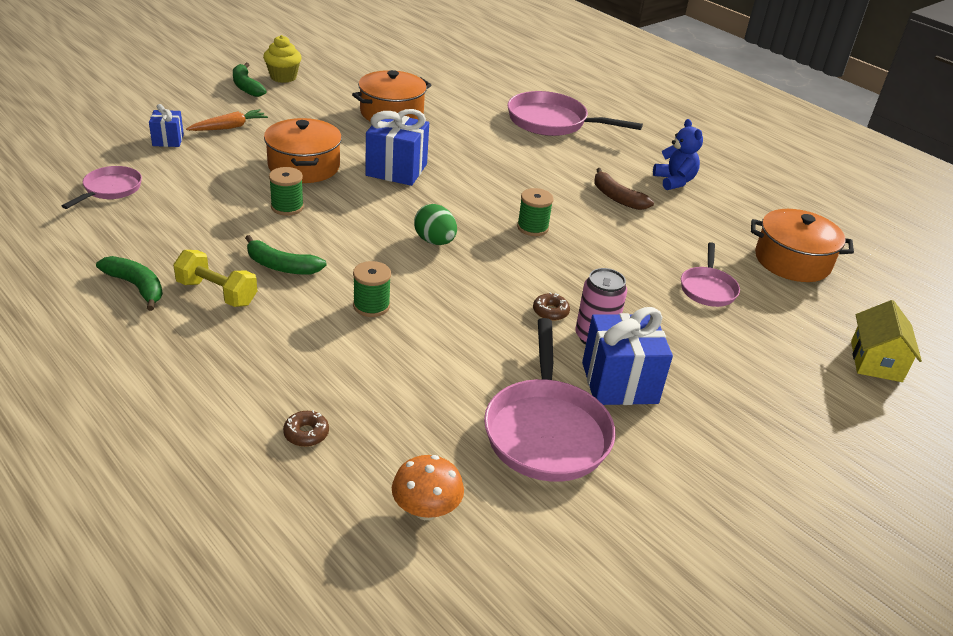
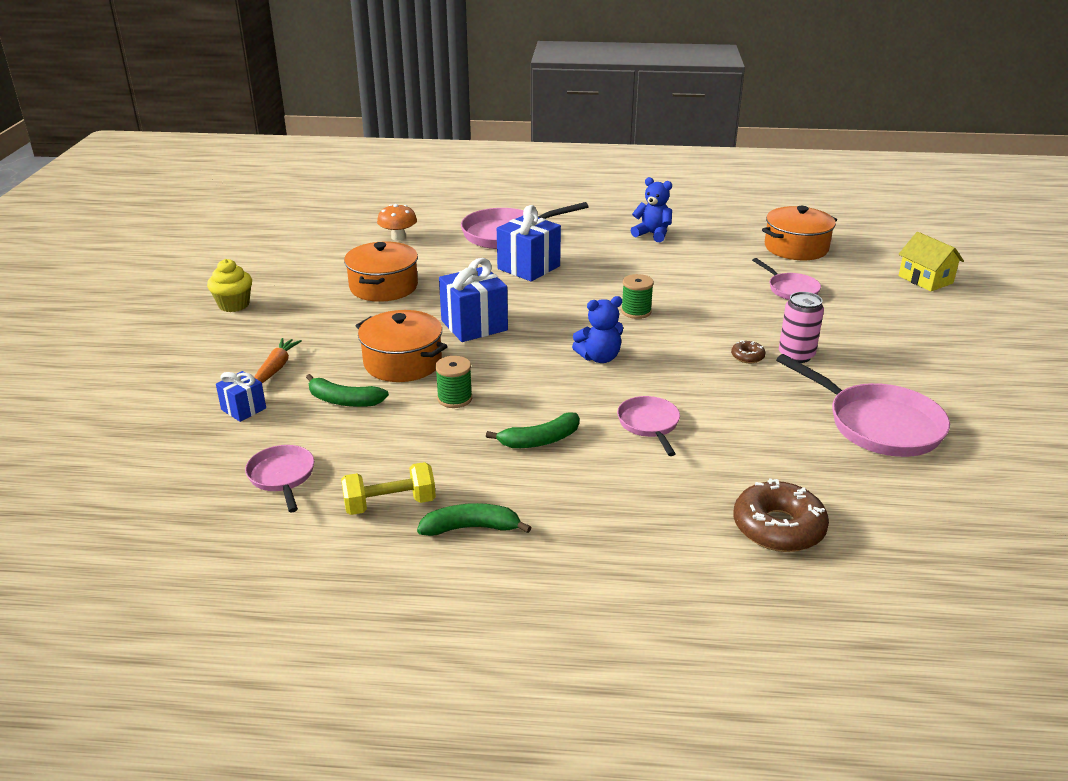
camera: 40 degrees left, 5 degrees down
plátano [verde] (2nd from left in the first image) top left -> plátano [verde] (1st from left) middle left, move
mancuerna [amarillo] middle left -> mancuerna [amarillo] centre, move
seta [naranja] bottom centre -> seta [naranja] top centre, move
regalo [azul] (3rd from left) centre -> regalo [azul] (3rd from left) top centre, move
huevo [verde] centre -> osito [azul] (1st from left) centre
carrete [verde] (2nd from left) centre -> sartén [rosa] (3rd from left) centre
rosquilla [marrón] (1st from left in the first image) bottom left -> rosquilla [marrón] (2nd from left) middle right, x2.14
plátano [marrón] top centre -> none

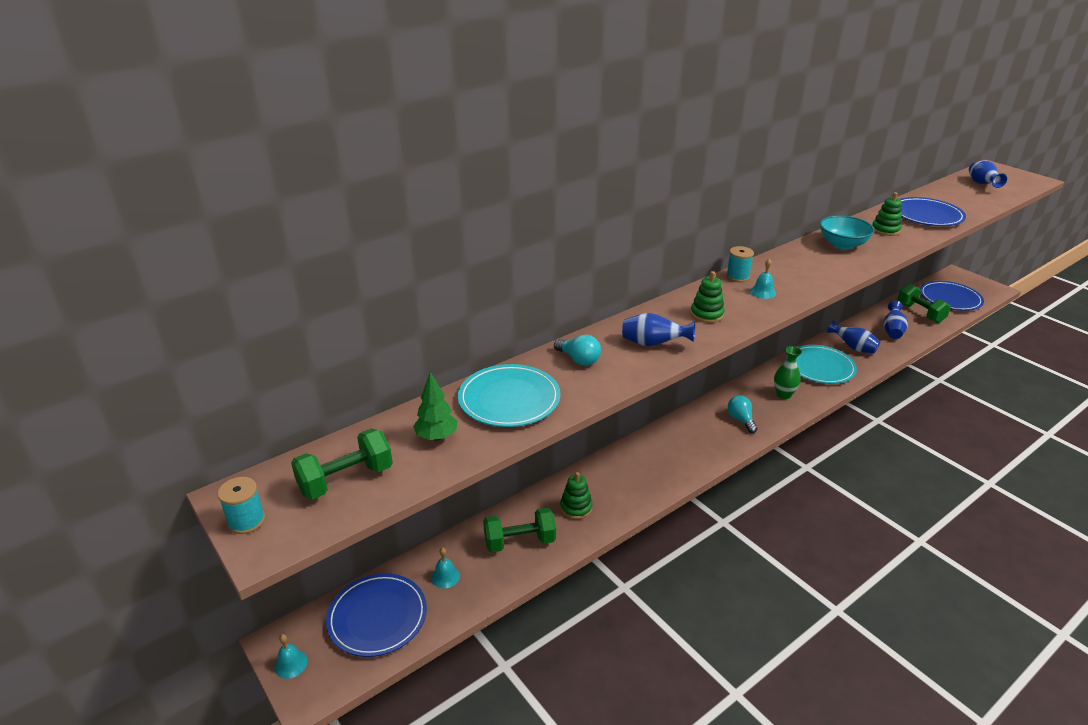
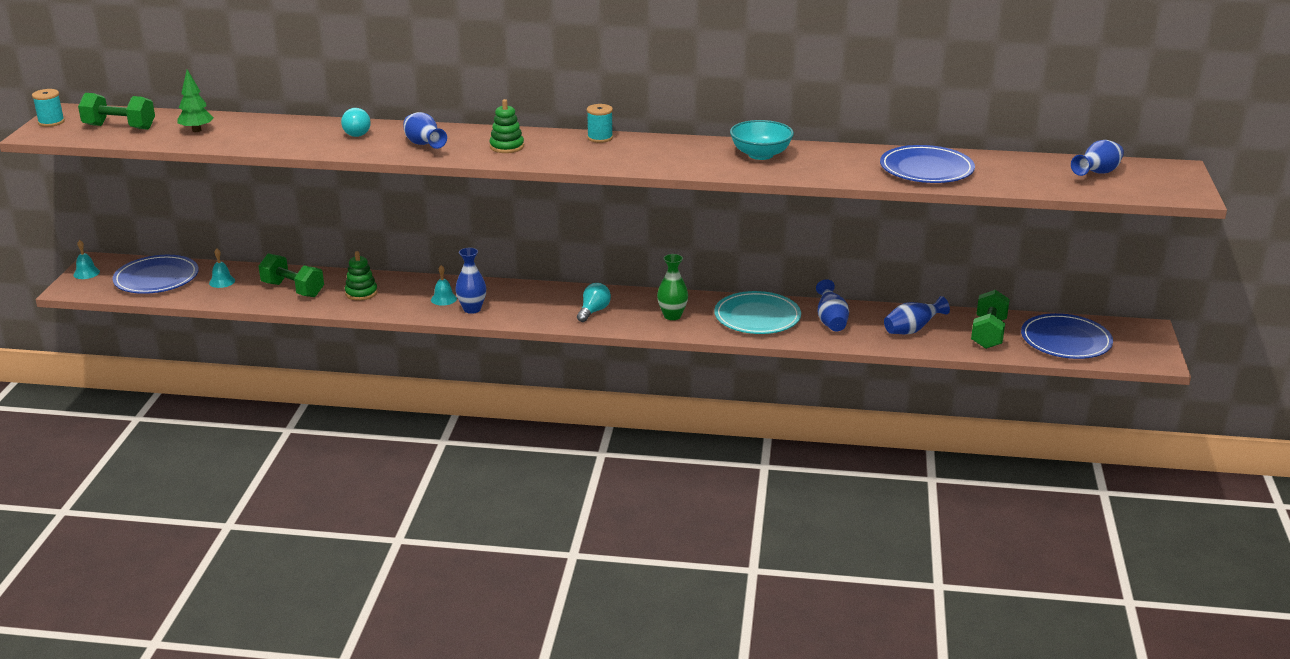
camera: 45 degrees right, 5 degrees down
campana [turquesa] (3rd from left) middle right -> campana [turquesa] (3rd from left) centre, move
none -> florero [azul] (2nd from left) centre
plato [turquesa] (1st from left) centre -> none
juguete apilable [verde] (3rd from left) top right -> none

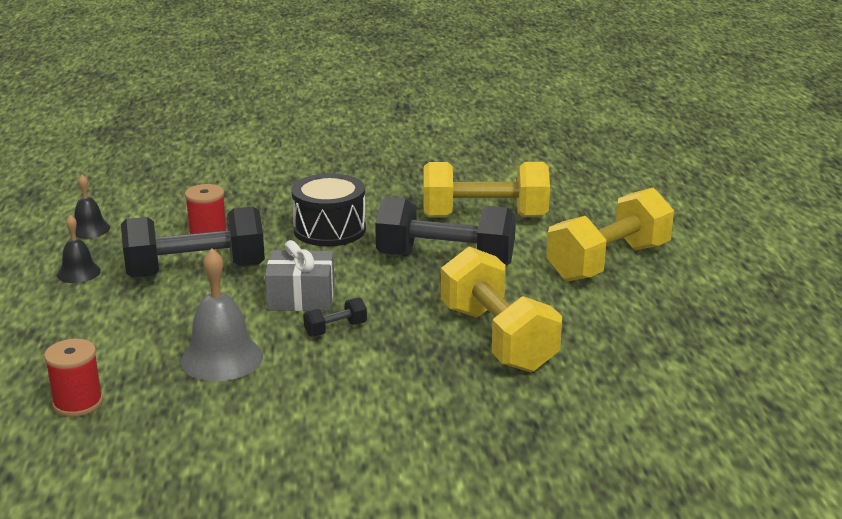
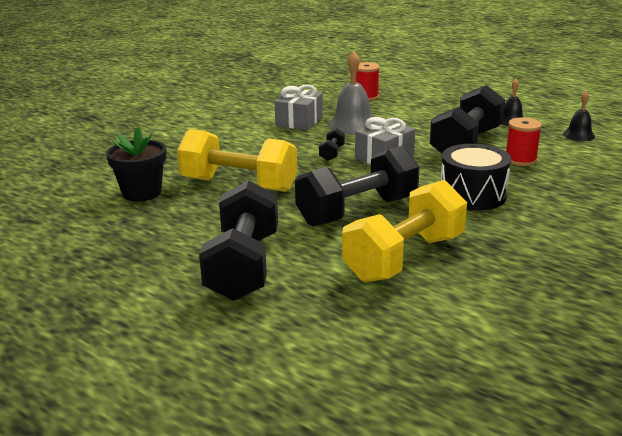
camera: 135 degrees right, 0 degrees up
none -> maceta [negro] middle left
mancuerna [amarillo] (3rd from left) middle right -> mancuerna [negro] (1st from left) centre
none -> regalo [gris] (1st from left) top centre

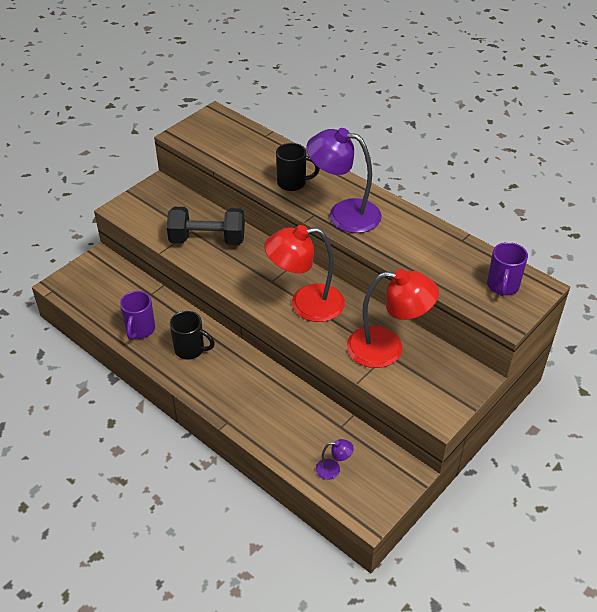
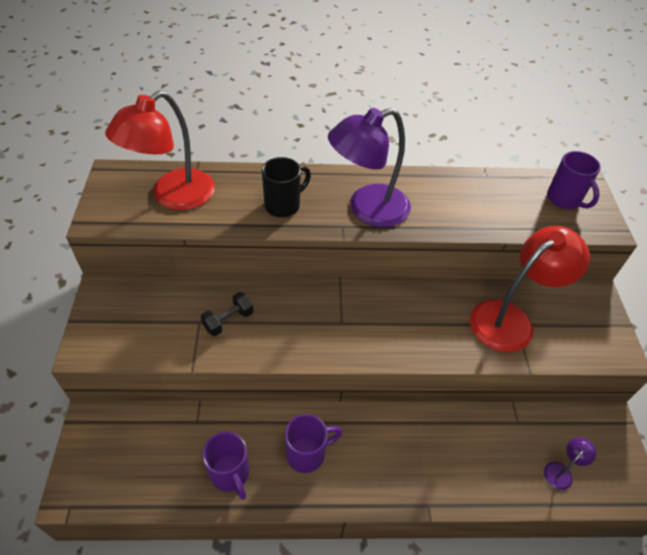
camera: 45 degrees left, 5 degrees up
lámpara [rojo] (1st from left) centre -> lámpara [rojo] (1st from left) top left, move
mancuerna [negro] centre, x0.51
taza [negro] (1st from left) middle left -> taza [morado] (2nd from left) bottom centre

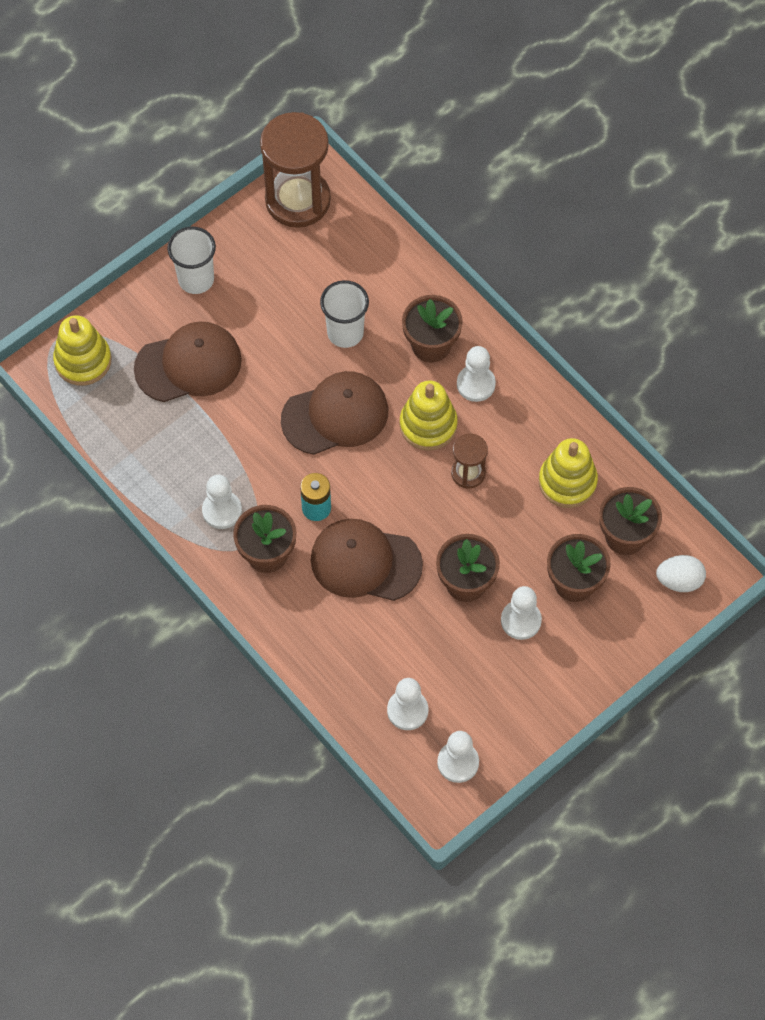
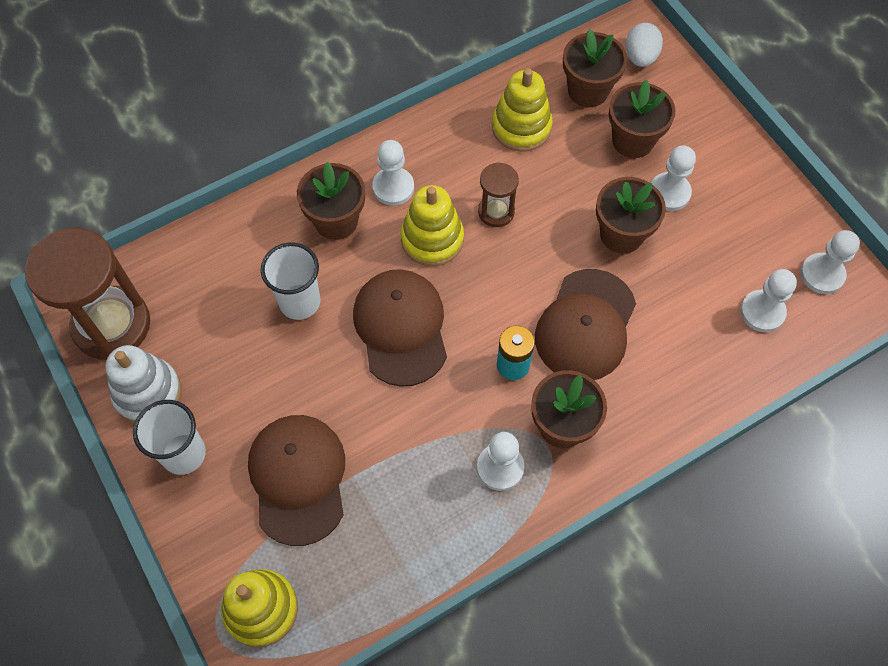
camera: 80 degrees left, 0 degrees up
none -> juguete apilable [blanco] middle left

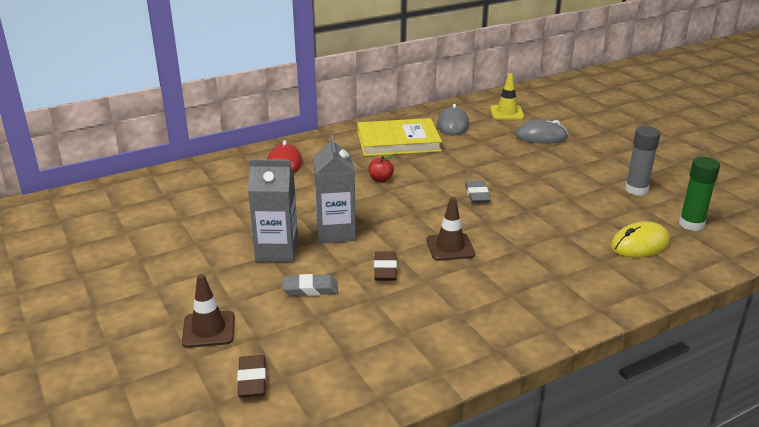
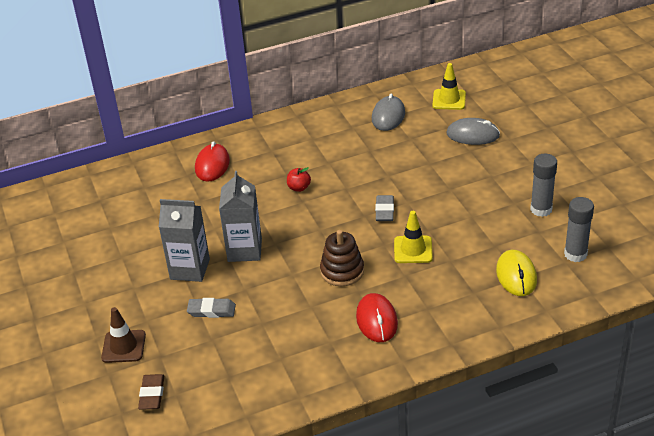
camera: 10 degrees right, 10 degrees up
cono de tráfico [marrón] (2nd from left) centre -> juguete apilable [marrón] centre
none -> ratón [rojo] (2nd from left) bottom centre
none -> cono de tráfico [amarillo] (1st from left) centre
ratón [amarillo] middle right, 75 degrees counterclockwise
barra de pegamento [verde] middle right -> barra de pegamento [gris] (2nd from left) middle right
libro [amarillo] top centre -> none
goma de borrar [marrón] (2nd from left) centre -> none

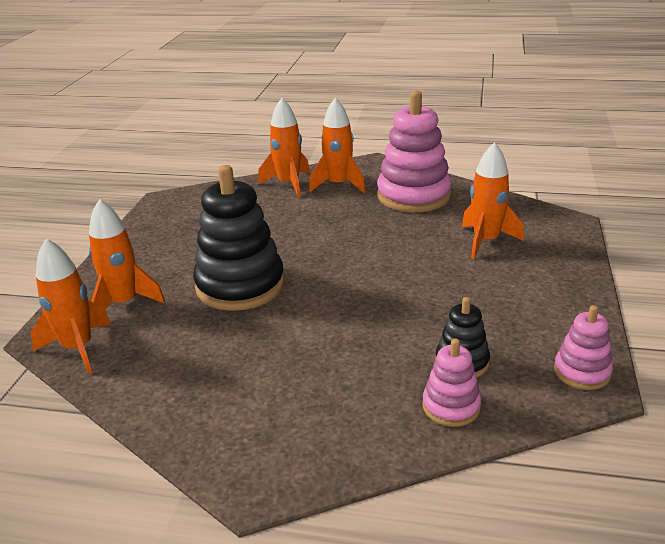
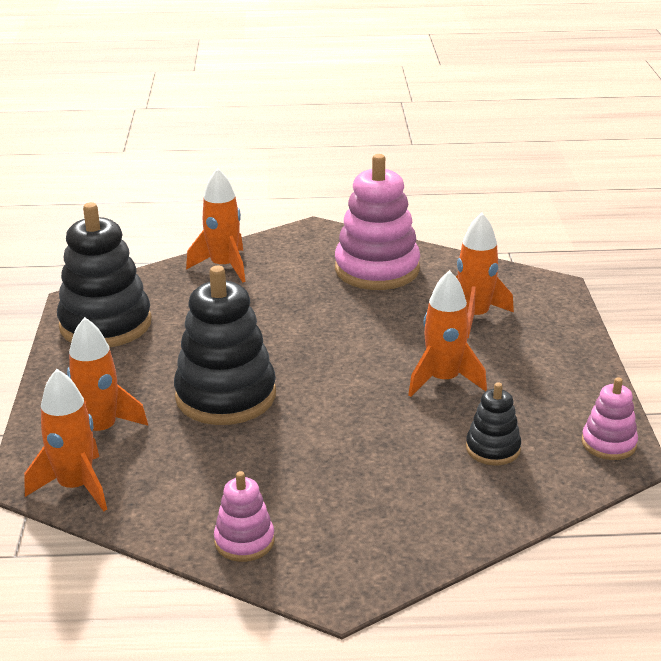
camera: 15 degrees left, 0 degrees up
none -> juguete apilable [negro] (1st from left) middle left
juguete apilable [rosa] (2nd from left in the first image) bottom right -> juguete apilable [rosa] (1st from left) bottom centre, move
cohete [naranja] (4th from left) top centre -> cohete [naranja] (4th from left) middle right, move

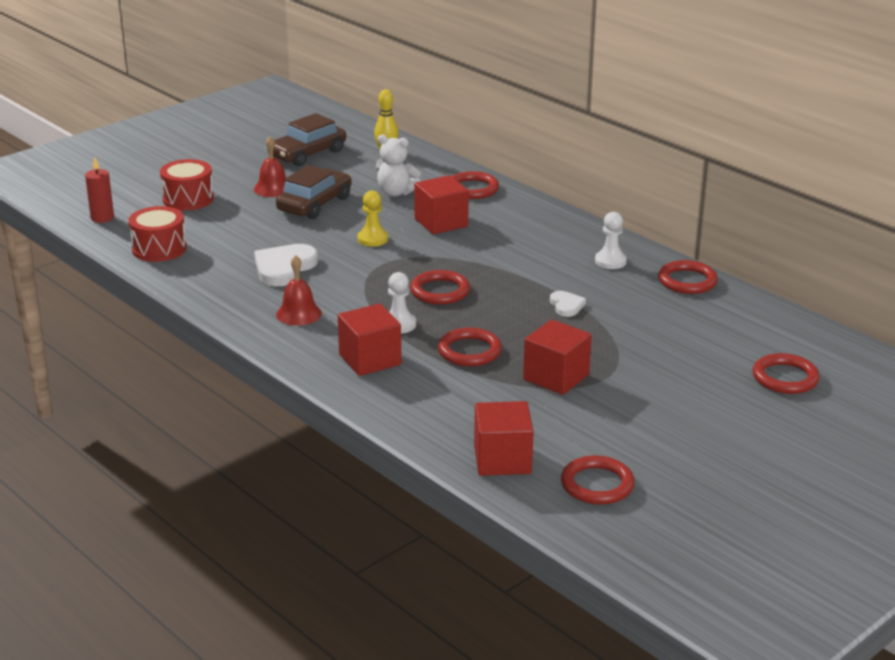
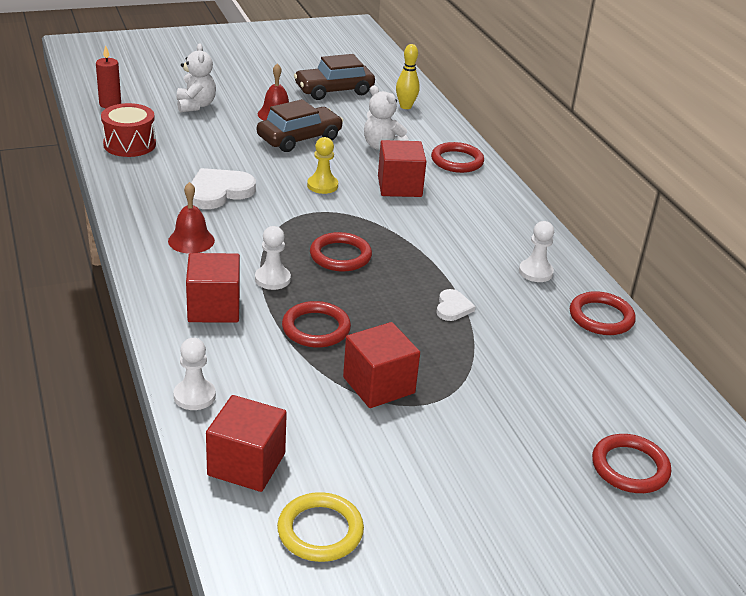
camera: 20 degrees right, 5 degrees up
none -> peón [blanco] (1st from left) middle left
tambor [rojo] (2nd from left) top left -> osito [blanco] (1st from left) top left
anillo [rojo] (4th from left) bottom right -> anillo [amarillo] bottom centre

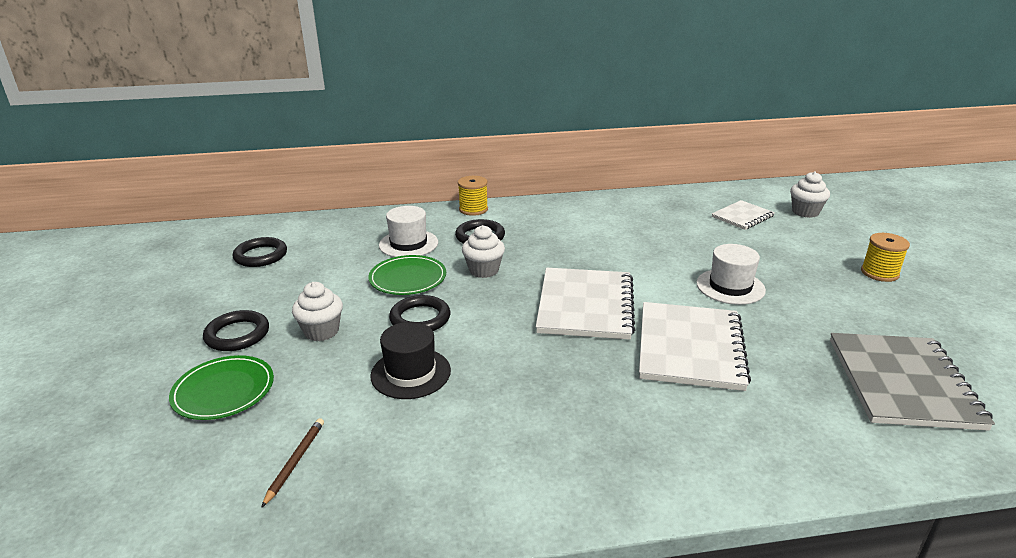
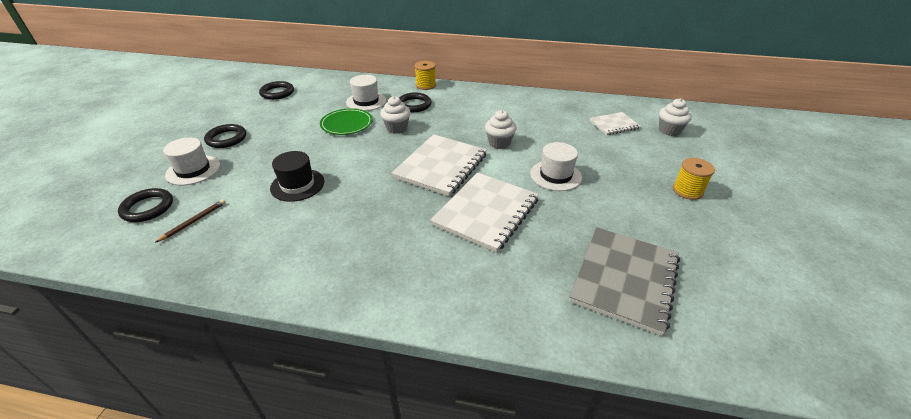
camera: 20 degrees right, 10 degrees up
anillo [negro] (3rd from left in the first image) centre -> anillo [negro] (1st from left) middle left, move
plato [verde] (1st from left) bottom left -> sombrero [blanco] (1st from left) middle left
magdalena [blanco] (1st from left in the first image) middle left -> magdalena [blanco] (2nd from left) top centre, move

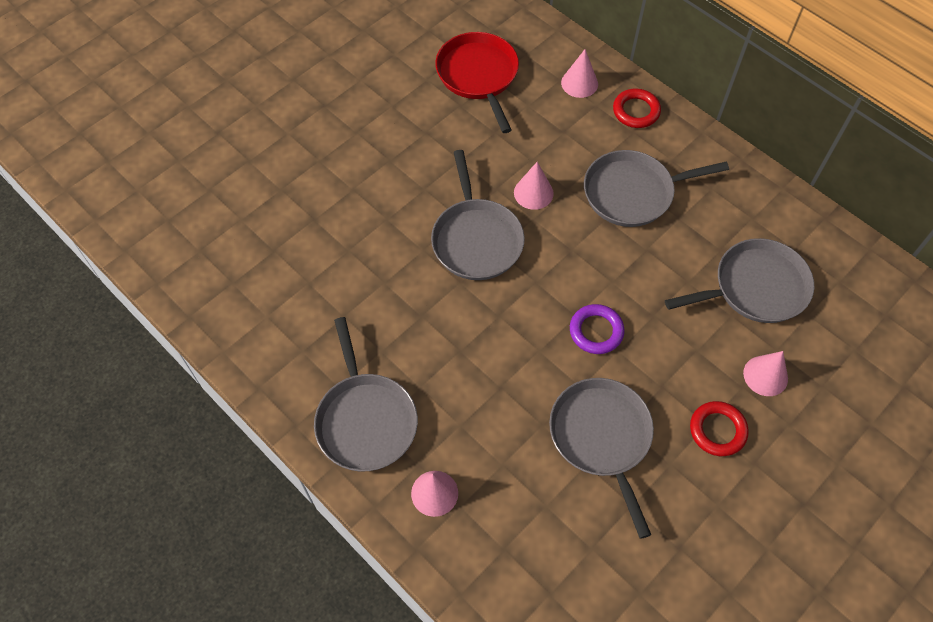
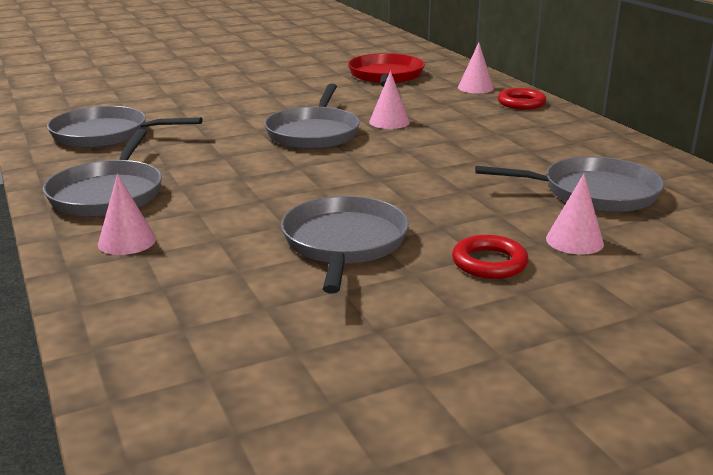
camera: 20 degrees right, 35 degrees down
sartén [gris] (4th from left in the first image) top right -> sartén [gris] (2nd from left) top left, move
anillo [morado] centre -> none

